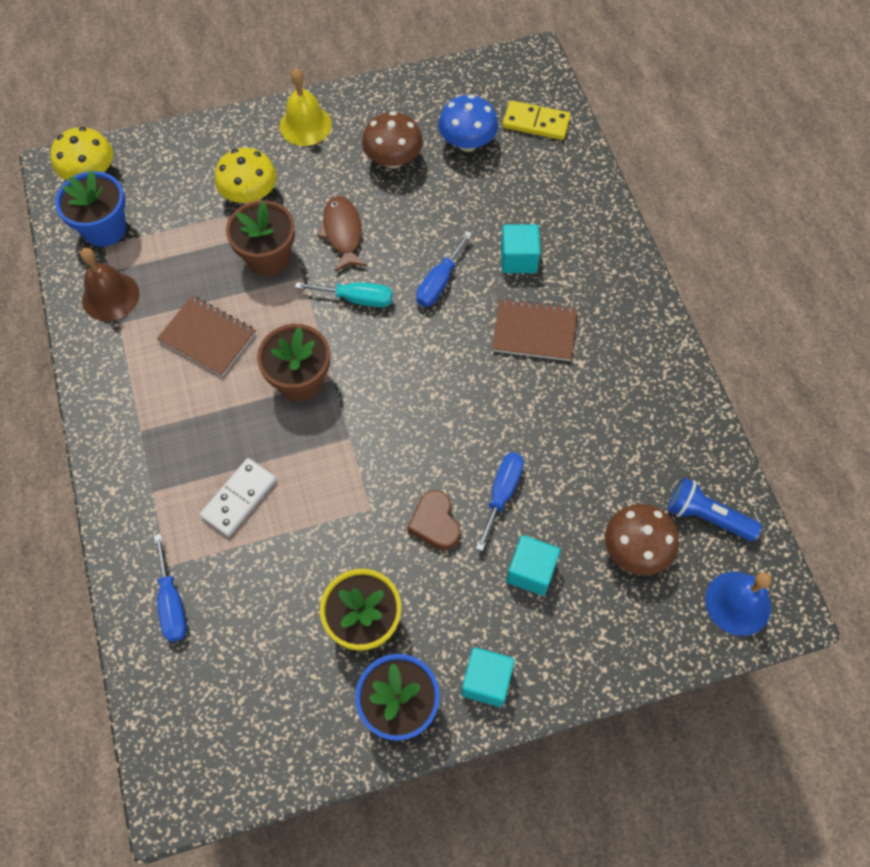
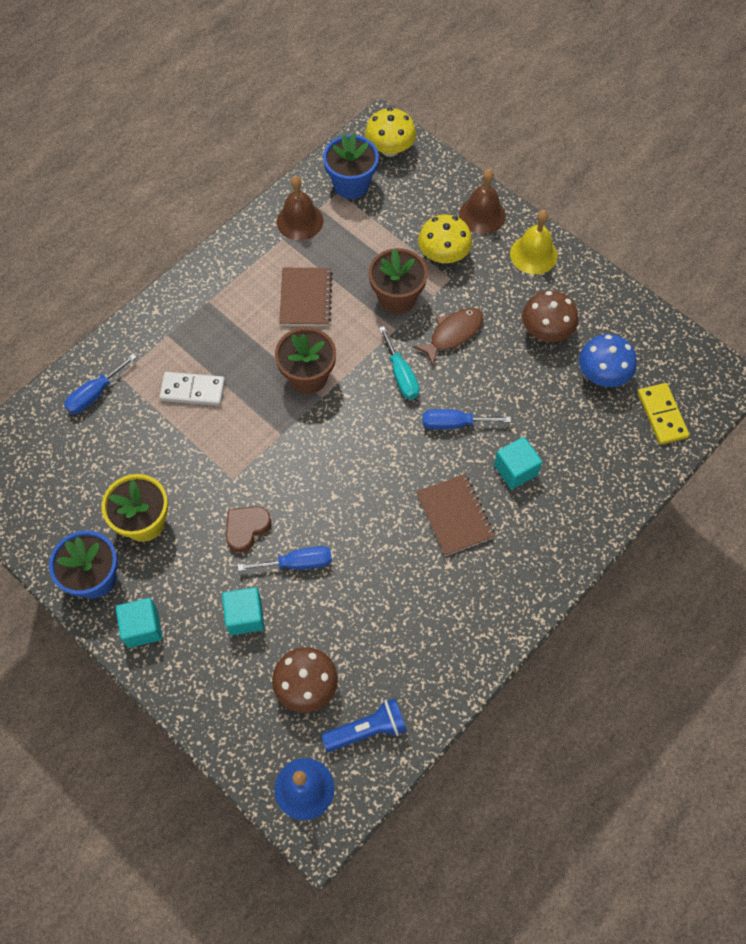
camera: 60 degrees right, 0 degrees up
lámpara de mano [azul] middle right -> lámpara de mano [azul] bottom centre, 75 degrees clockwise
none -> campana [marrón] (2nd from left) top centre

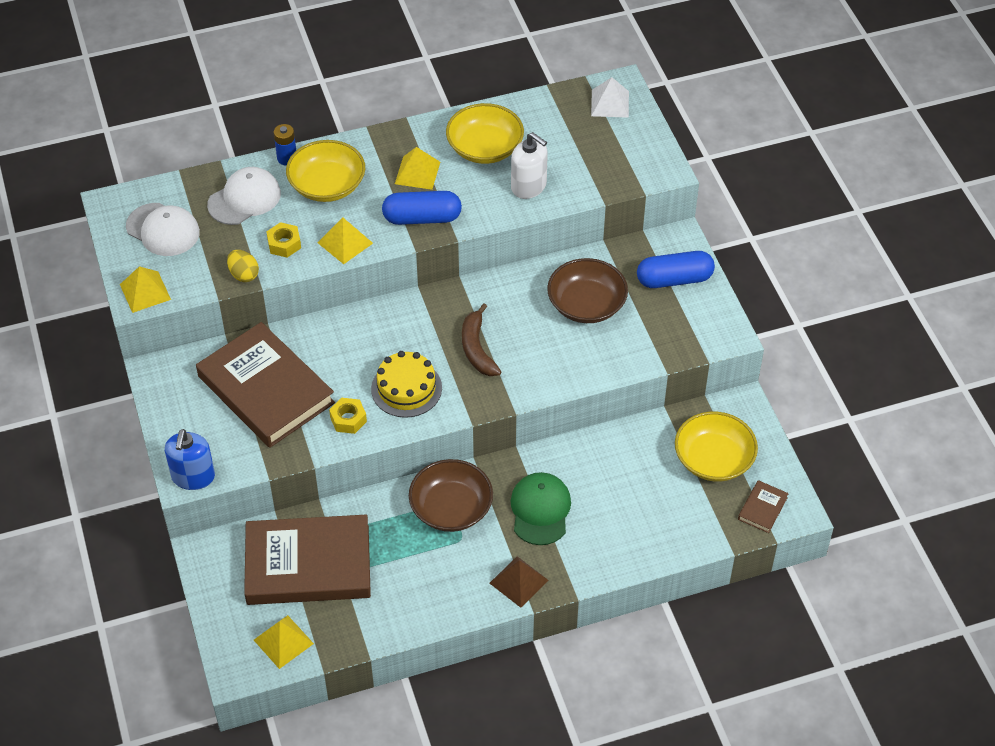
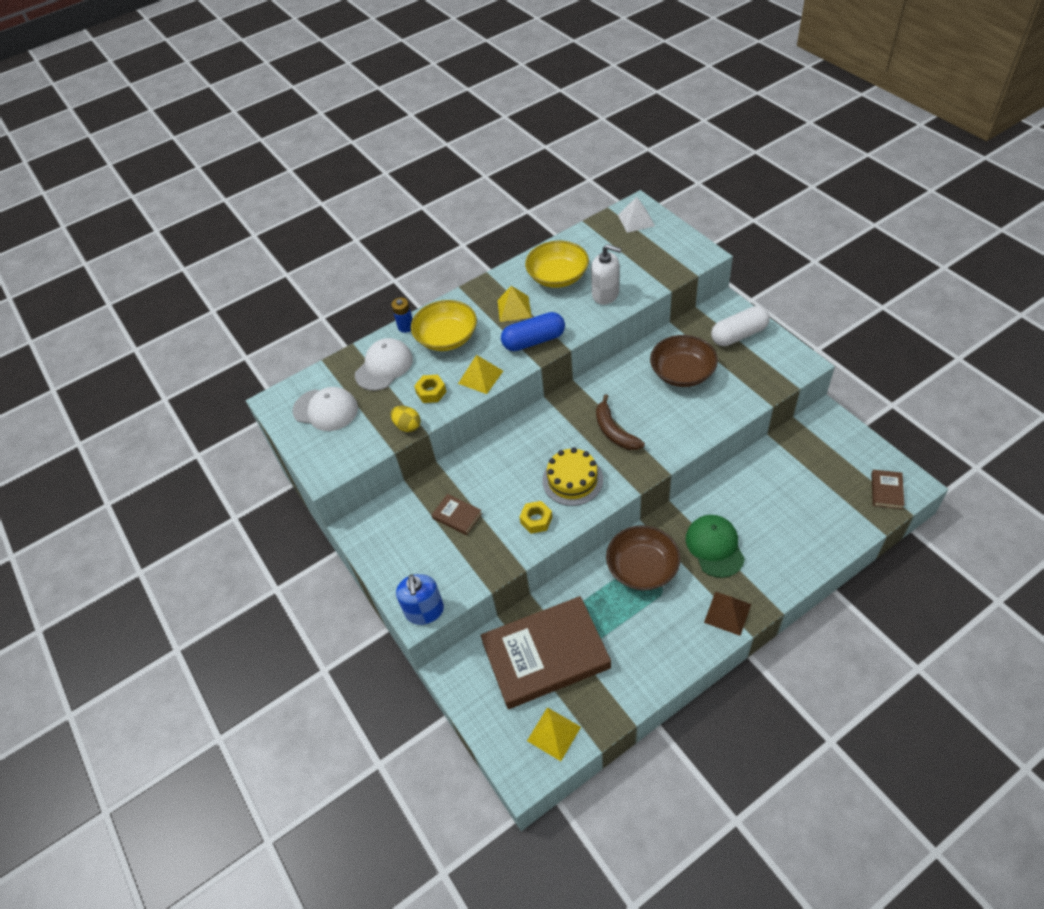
camera: 10 degrees left, 0 degrees up
libro [marrón] (1st from left) middle left -> libro [marrón] (1st from left) centre, x0.40
cápsula [azul] (2nd from left) middle right -> cápsula [blanco] middle right
pirámide [amarillo] (1st from left) middle left -> none
cuenco [amarillo] (3rd from left) middle right -> none

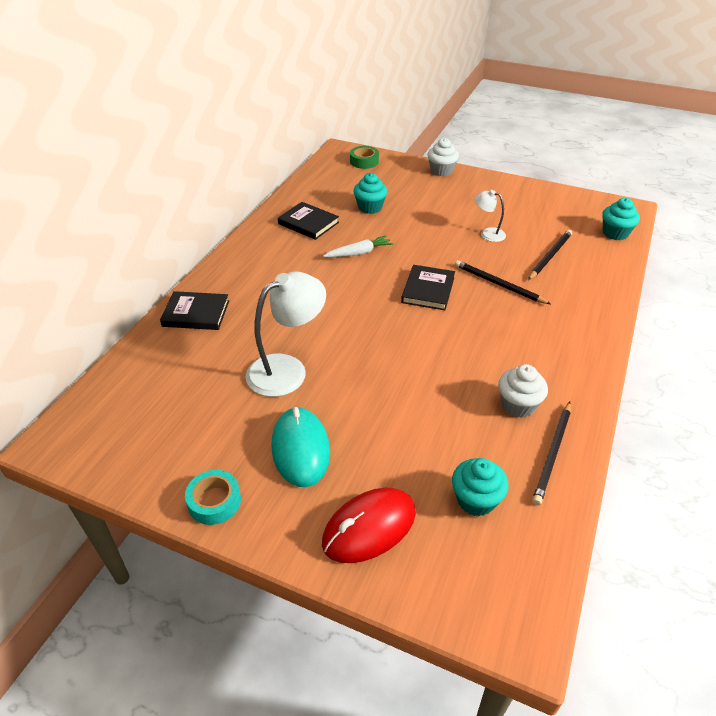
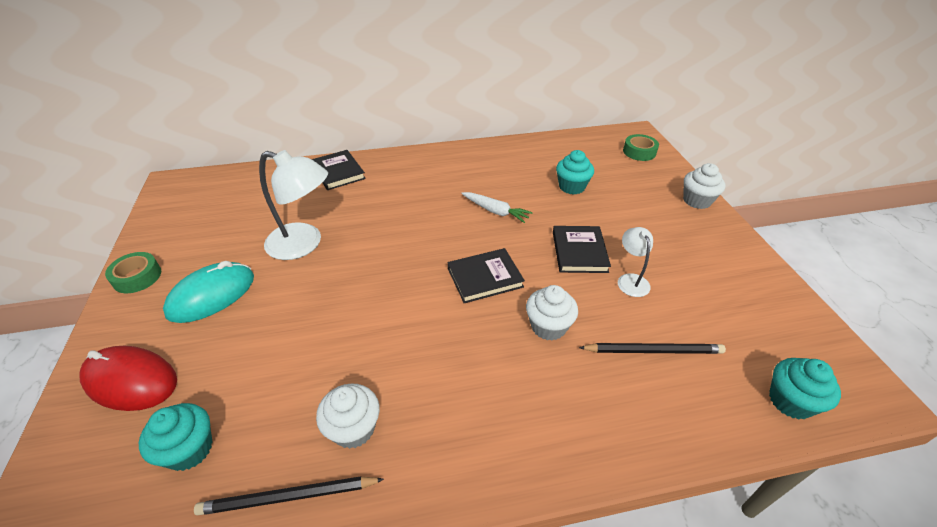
camera: 55 degrees right, 0 degrees up
cinta adhesiva [turquesa] bottom left -> cinta adhesiva [verde] (1st from left) middle left
lápiz [negro] (1st from left) middle right -> magdalena [blanco] (2nd from left) centre
libro [negro] (2nd from left in the first image) top centre -> libro [negro] (3rd from left) centre, move

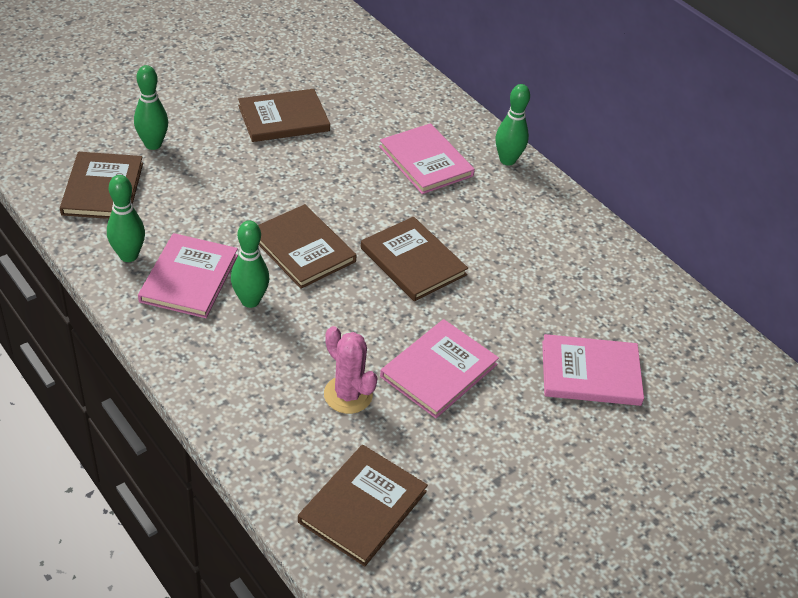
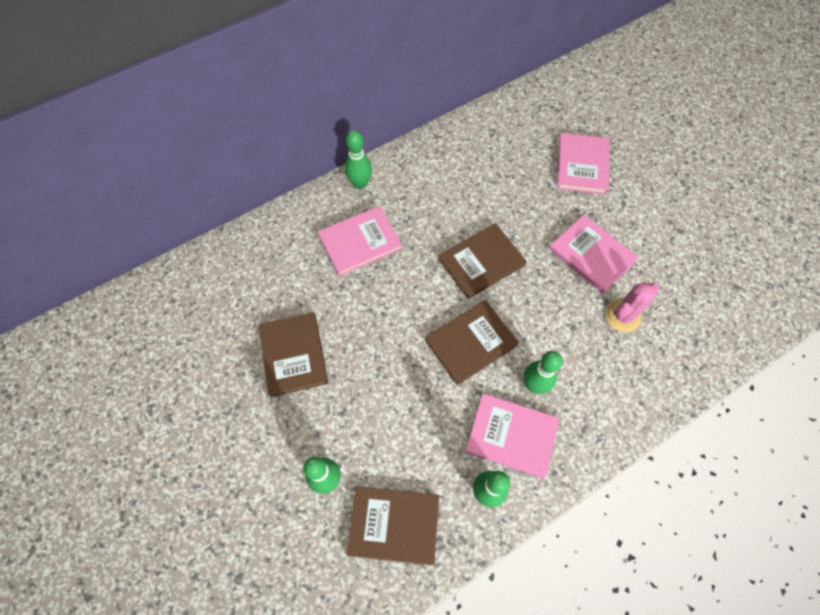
camera: 80 degrees left, 20 degrees up
libro [marrón] (4th from left) bottom centre -> none

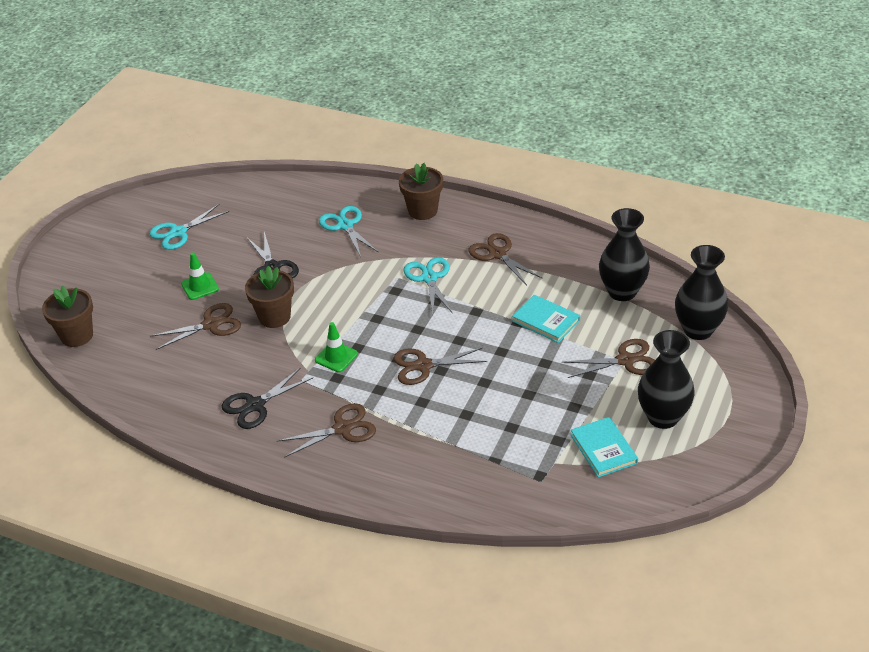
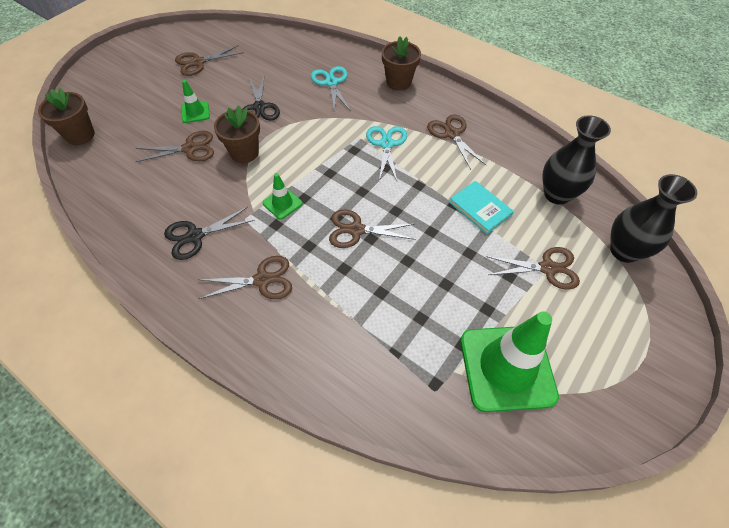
camera: 10 degrees right, 15 degrees up
tijeras [turquesa] (1st from left) middle left -> tijeras [marrón] (2nd from left) top left
libro [turquesa] (2nd from left) bottom right -> cono de tráfico [verde] (3rd from left) bottom right
florero [negro] (2nd from left) middle right -> none

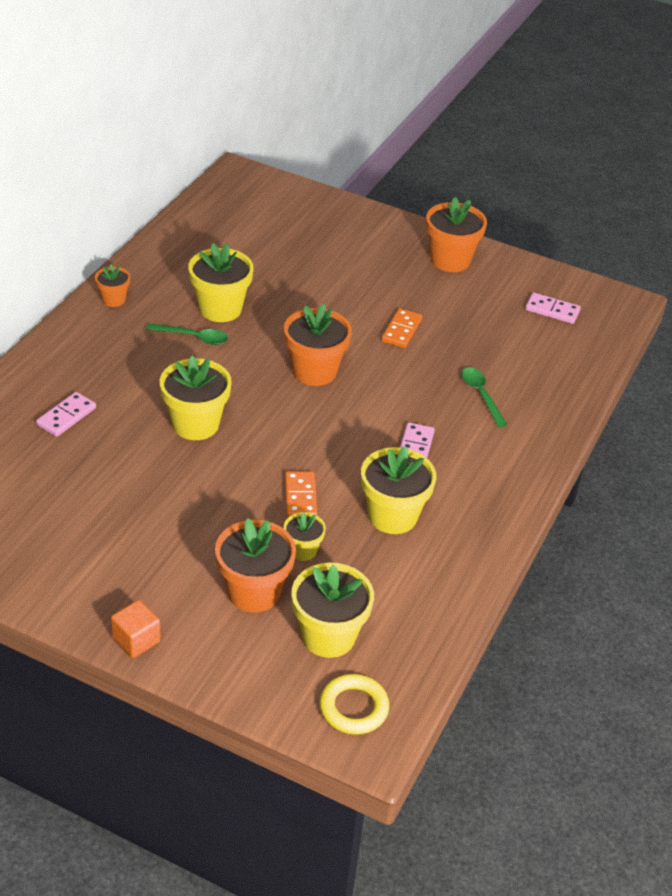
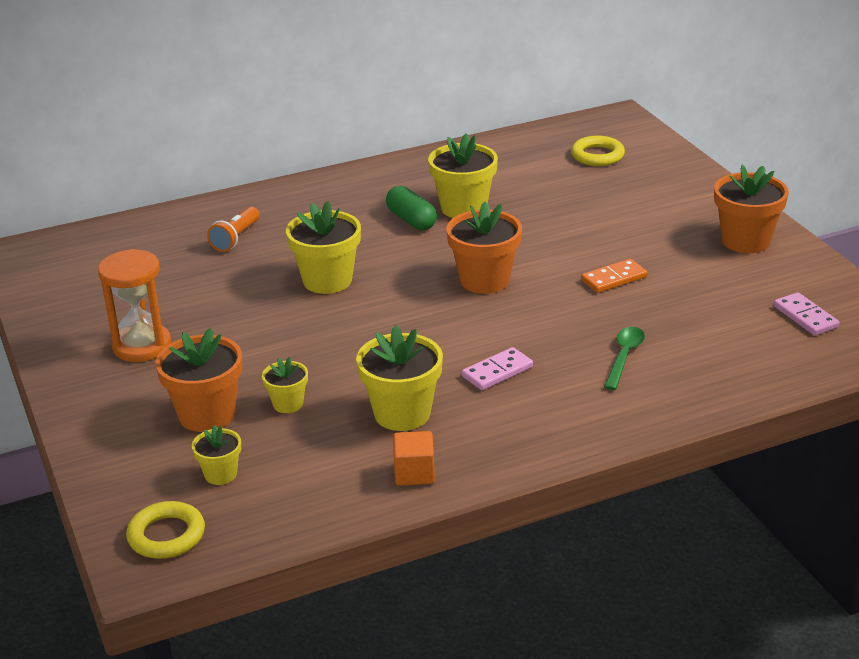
camera: 45 degrees right, 10 degrees down
none -> reloj de arena [naranja] middle left
maceta [amarillo] (4th from left in the first image) bottom centre -> maceta [amarillo] (1st from left) bottom left, x0.55
ficha de dominó [rosa] (1st from left) middle left -> lámpara de mano [naranja] middle left
cuchara [verde] (1st from left) middle left -> cápsula [verde] top centre
cubo [naranja] bottom left -> cubo [naranja] bottom centre, move
none -> anillo [amarillo] (2nd from left) top right
maceta [naranja] (1st from left) top left -> none
ficha de dominó [naranja] (1st from left) centre -> none

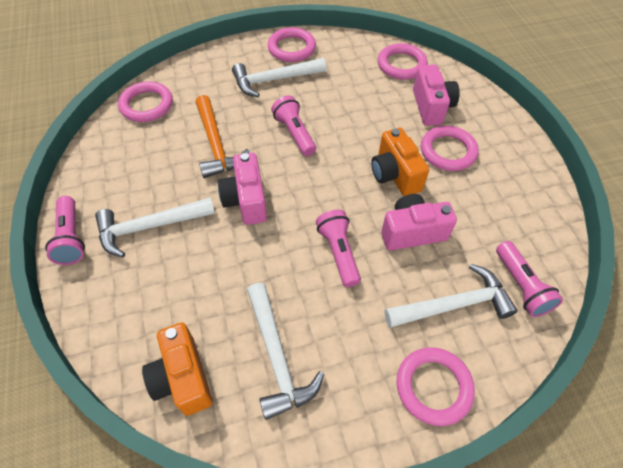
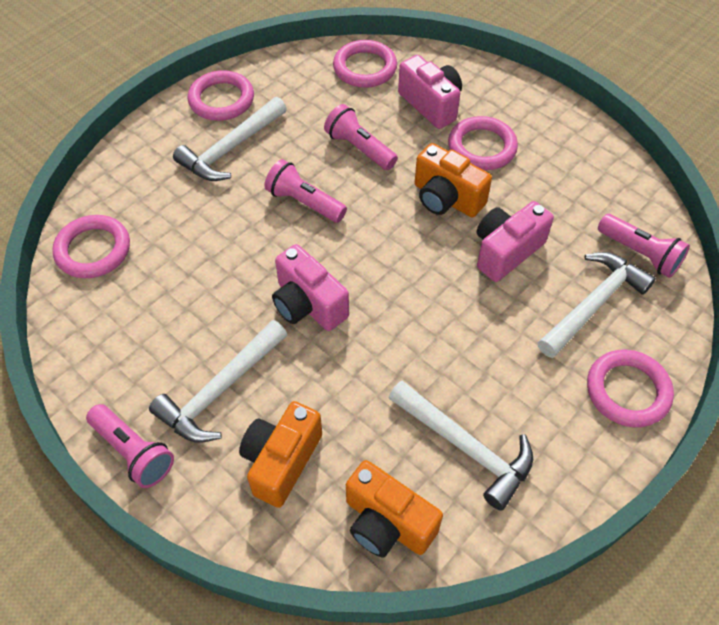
camera: 30 degrees left, 0 degrees up
none -> cámara [naranja] (1st from left) bottom centre
lámpara de mano [rosa] (3rd from left) centre -> lámpara de mano [rosa] (3rd from left) top centre, move
martillo [naranja] top centre -> none

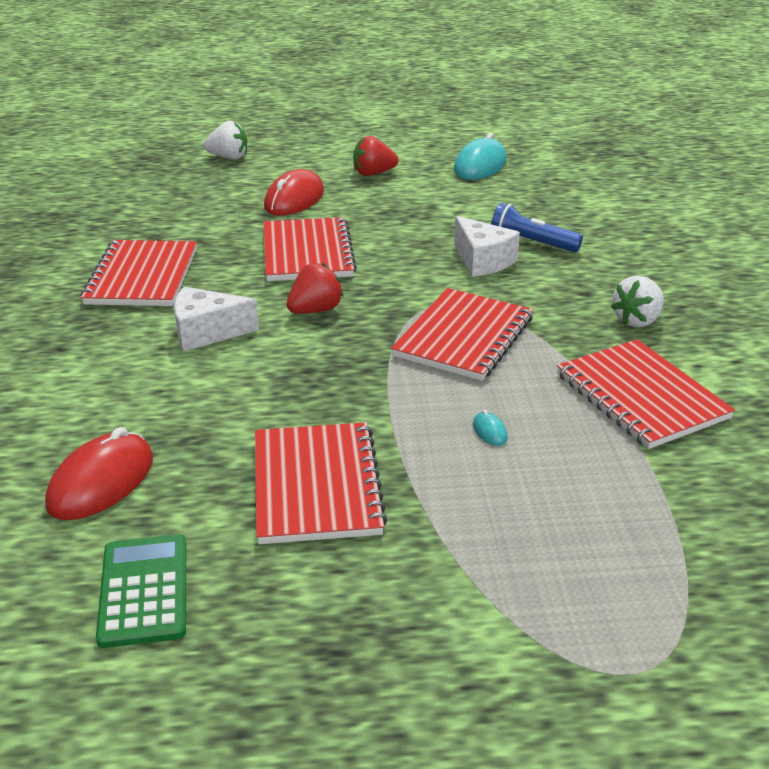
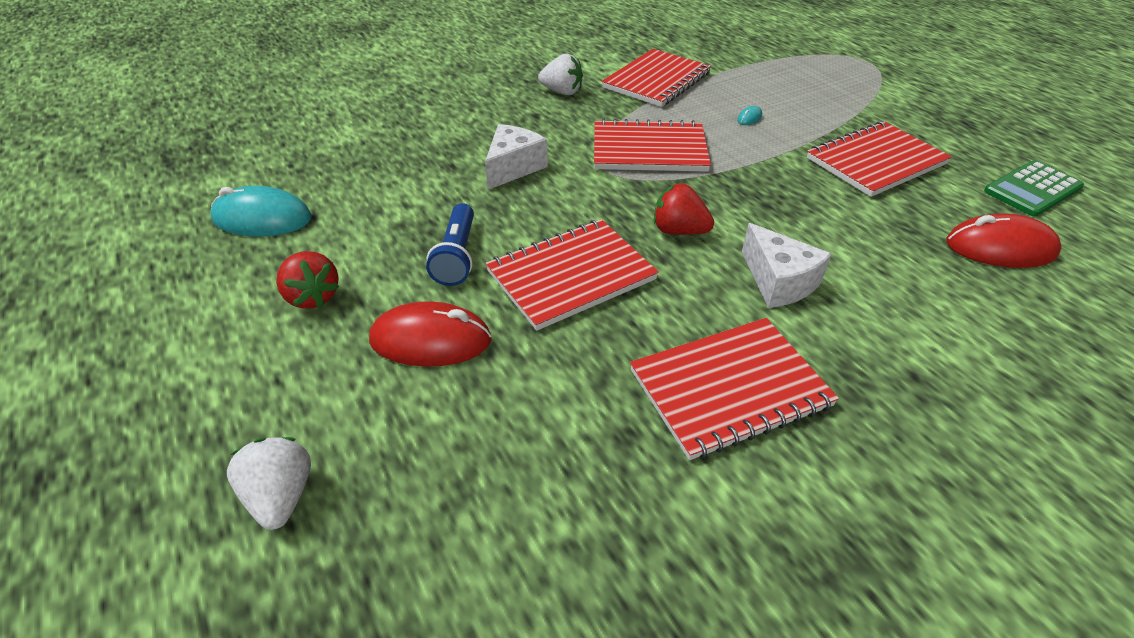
camera: 115 degrees left, 10 degrees up
lámpara de mano [azul] top right -> lámpara de mano [azul] centre, move

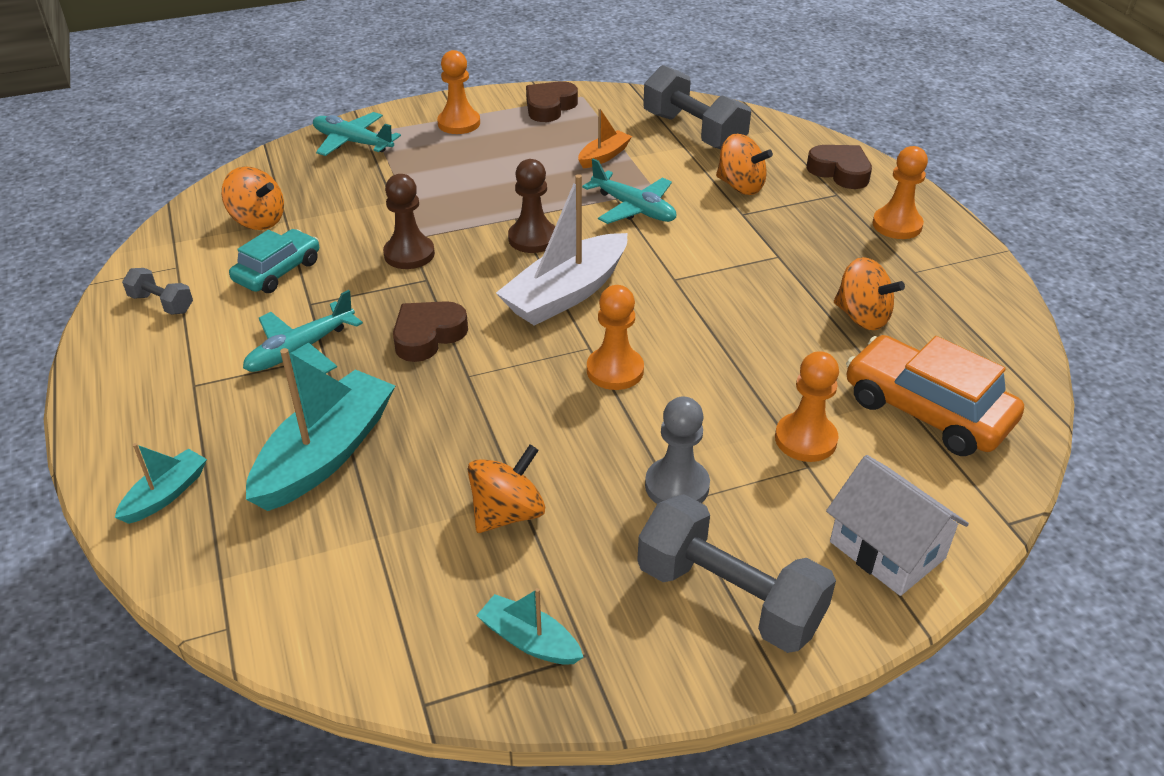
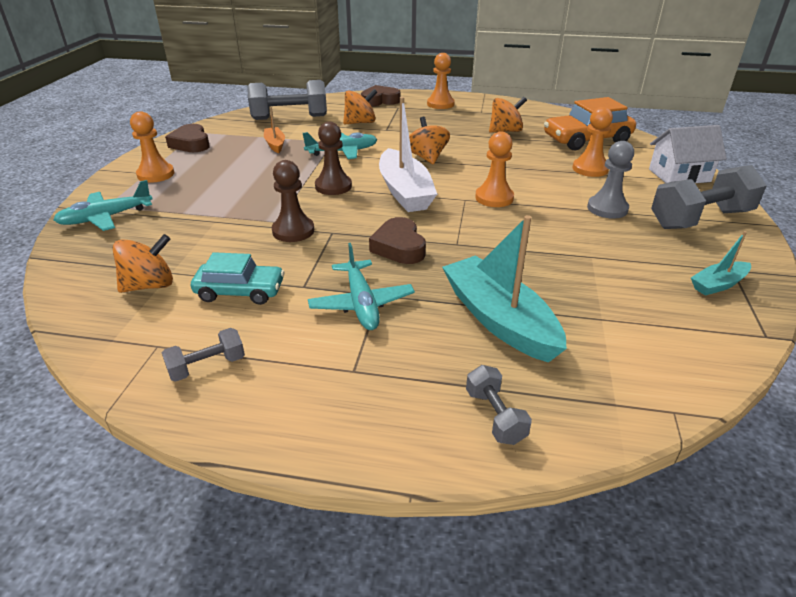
camera: 60 degrees left, 5 degrees down
coche [turquesa] middle left, 120 degrees clockwise
peonza [naranja] (2nd from left in the first image) centre -> peonza [naranja] (3rd from left) top centre, move
barco [turquesa] (1st from left) middle left -> mancuerna [gris] (3rd from left) bottom centre

